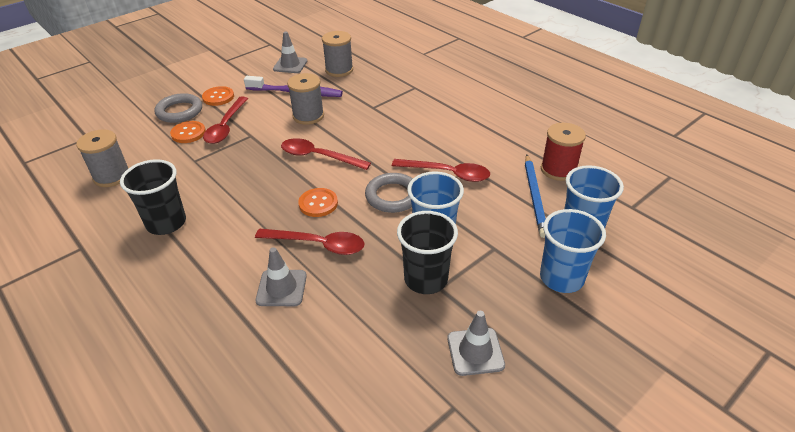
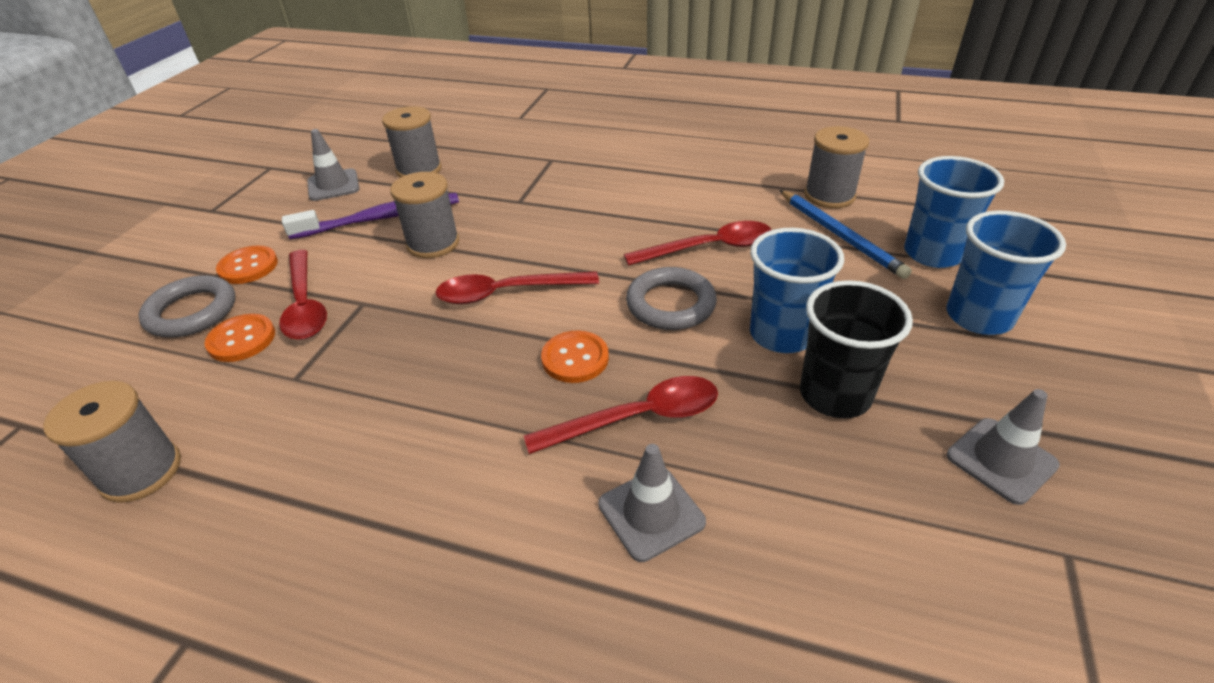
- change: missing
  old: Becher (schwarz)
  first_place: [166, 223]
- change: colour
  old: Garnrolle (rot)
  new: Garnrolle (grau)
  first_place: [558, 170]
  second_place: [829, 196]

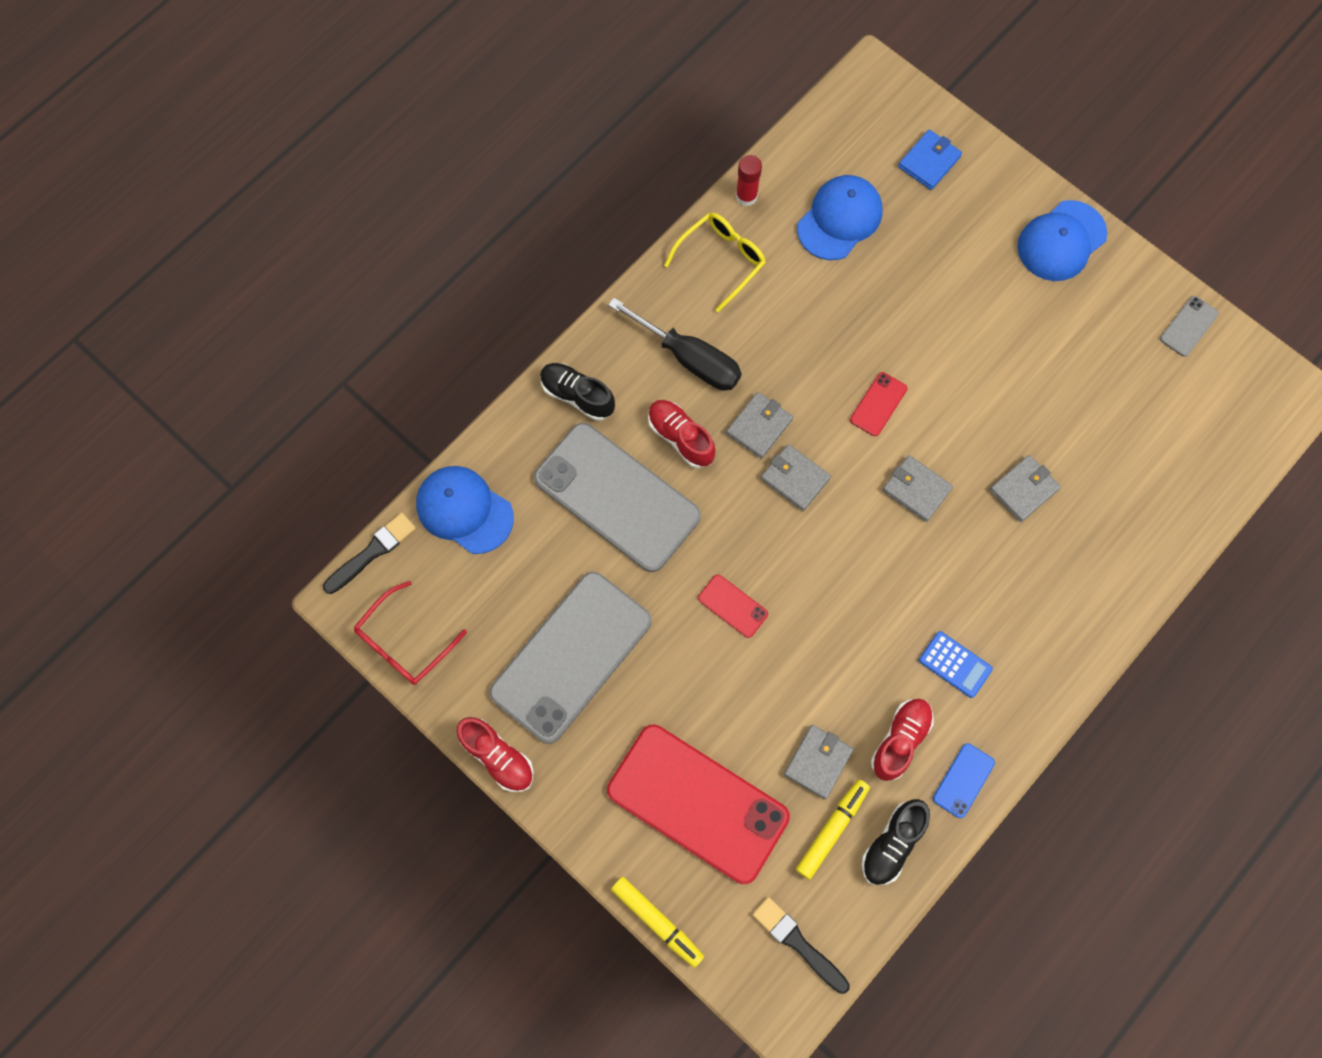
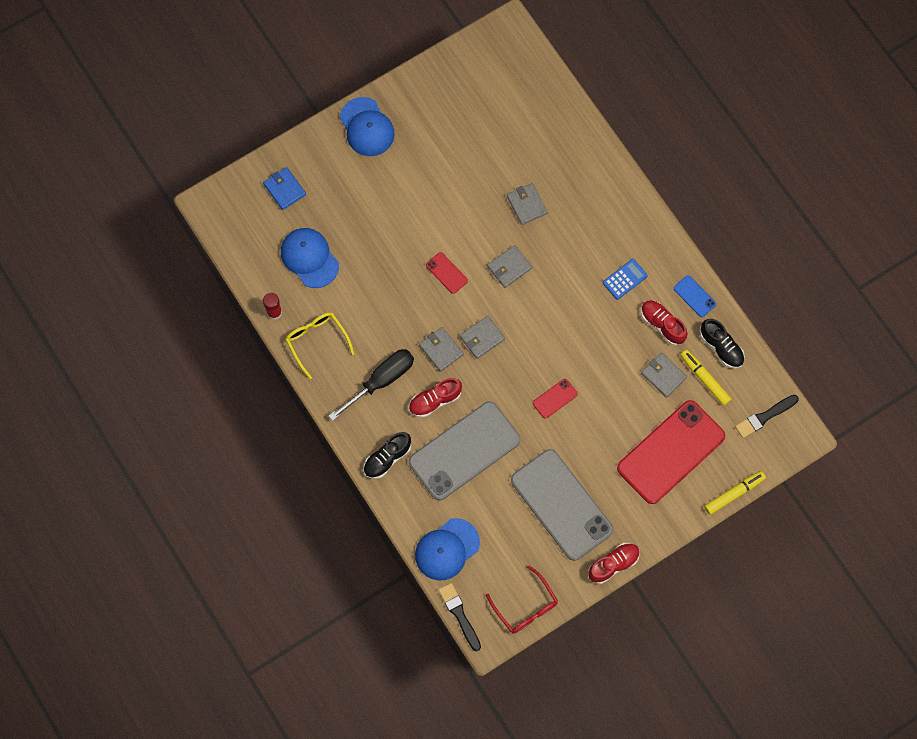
- change: missing
  old: Handy (grau)
  first_place: [1188, 326]

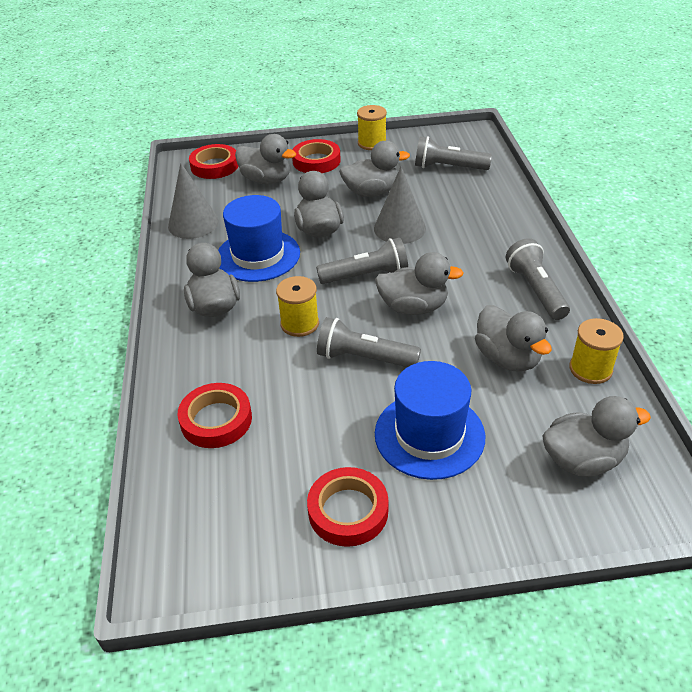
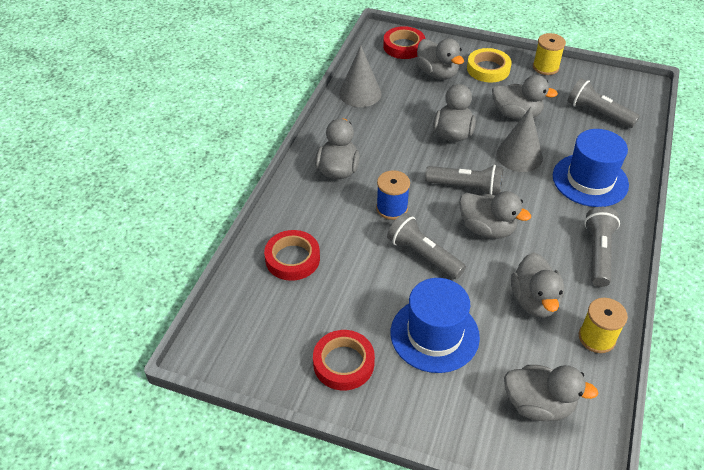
- change: relocated
  old: Hut (blau)
  first_place: [258, 255]
  second_place: [590, 180]
- change: colour
  old: Garnrolle (gelb)
  new: Garnrolle (blau)
  first_place: [299, 324]
  second_place: [392, 208]
- change: colour
  old: Klebeband (rot)
  new: Klebeband (gelb)
  first_place: [316, 161]
  second_place: [488, 69]

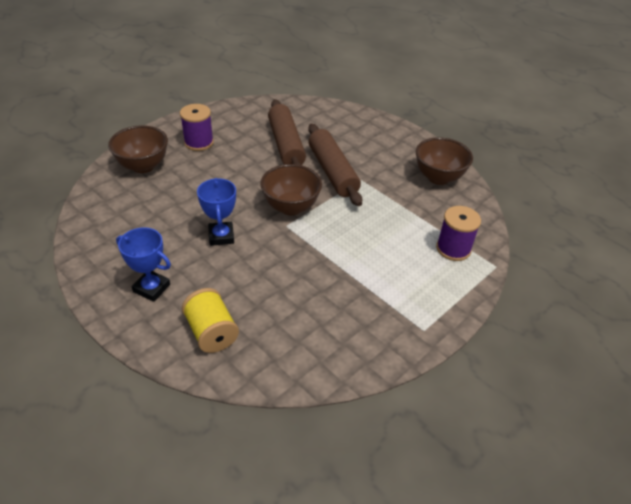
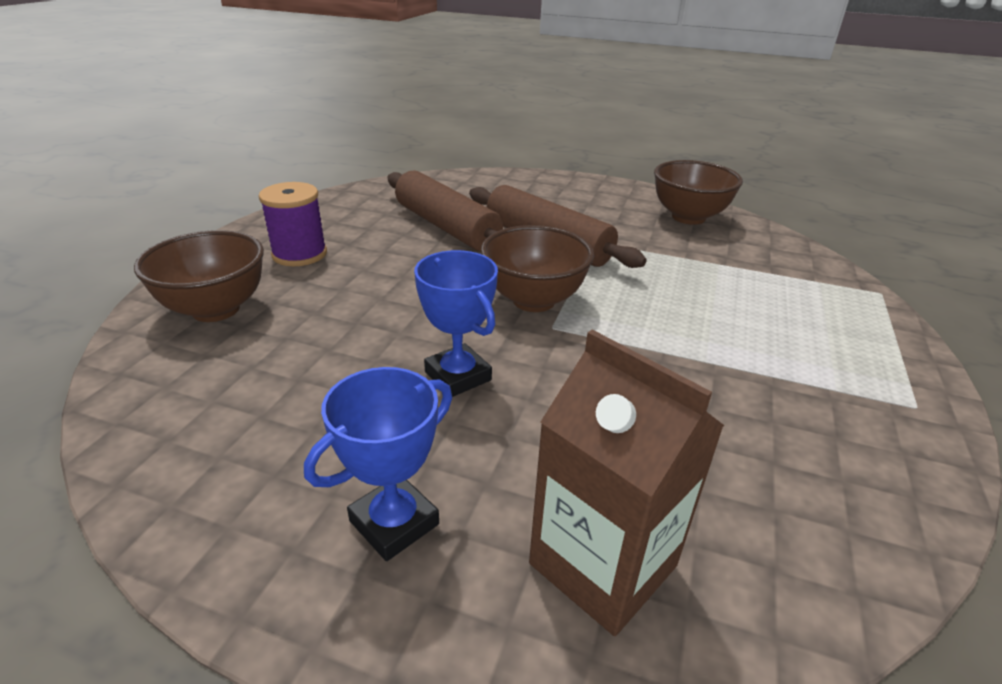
- change: spun
  old: Pokal (blau)
  first_place: [151, 288]
  second_place: [394, 522]
  degrees: -45
- change: exchanged
  old: Garnrolle (gelb)
  new: Getränkekarton (braun)
  first_place: [211, 332]
  second_place: [603, 564]
- change: missing
  old: Garnrolle (lila)
  first_place: [453, 249]

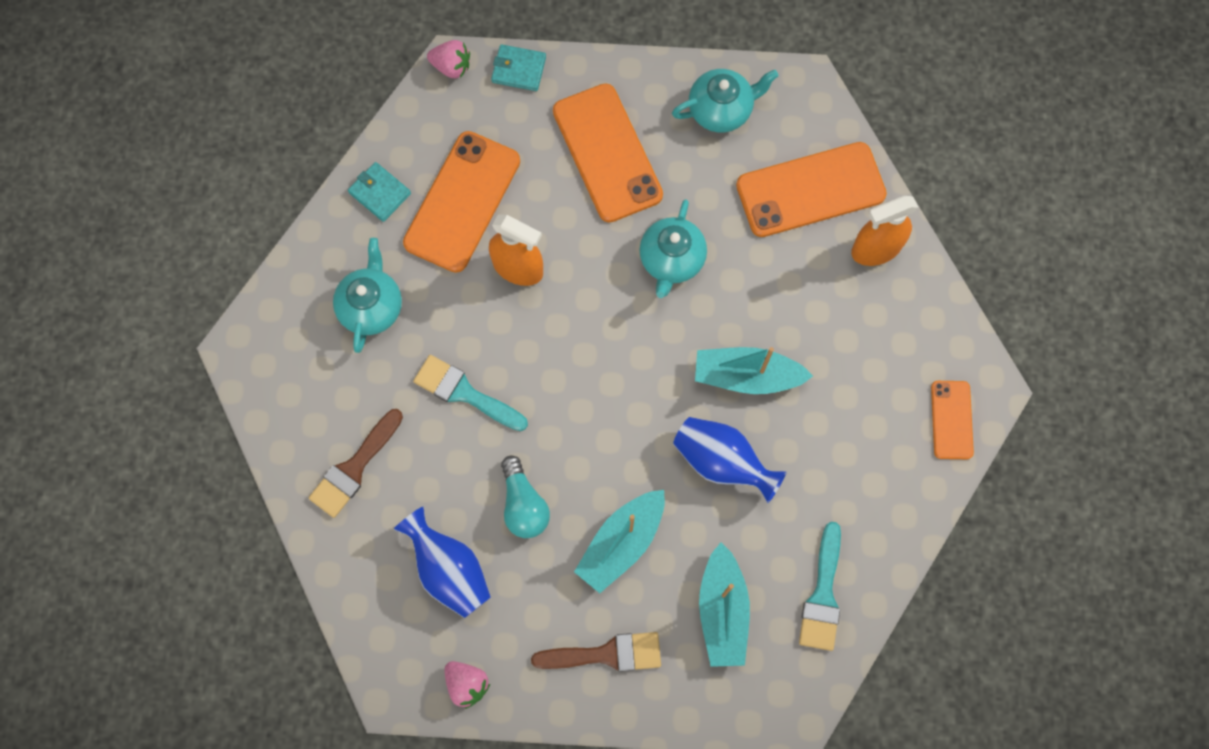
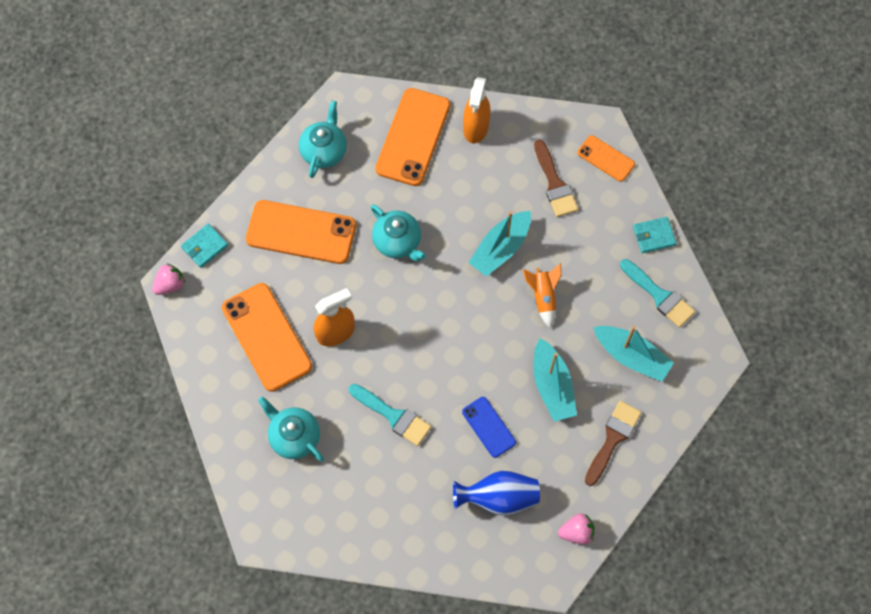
- change: relocated
  old: Pinsel (braun)
  first_place: [354, 467]
  second_place: [554, 183]
- change: relocated
  old: Geldbörse (türkis)
  first_place: [380, 193]
  second_place: [654, 236]
- change: spun
  old: Pinsel (türkis)
  first_place: [465, 393]
  second_place: [393, 416]
  degrees: -120
- change: exchanged
  old: Glühbirne (türkis)
  new: Handy (blau)
  first_place: [523, 504]
  second_place: [488, 427]
- change: exchanged
  old: Vase (blau)
  new: Rakete (orange)
  first_place: [722, 462]
  second_place: [543, 297]

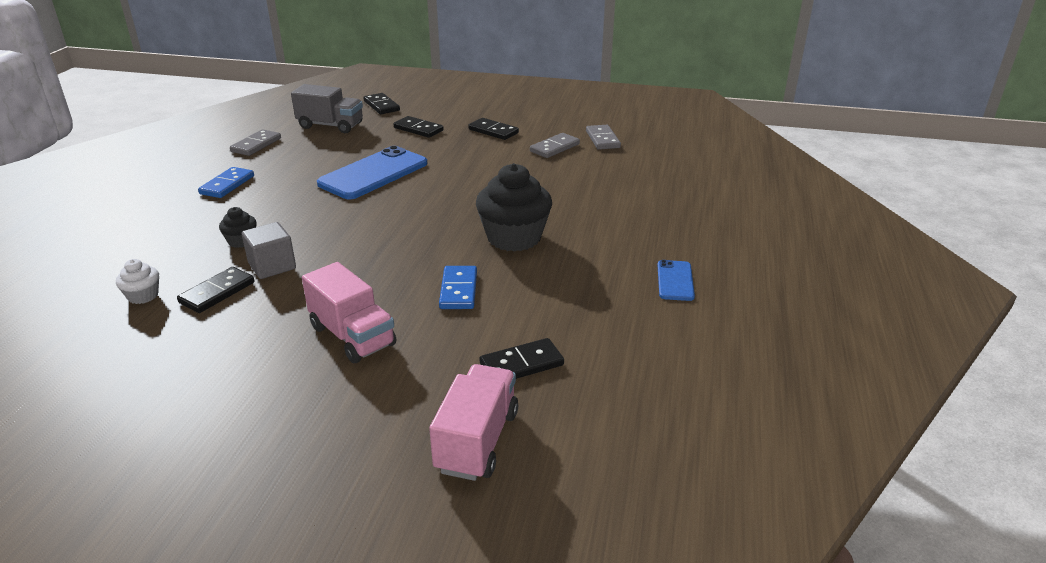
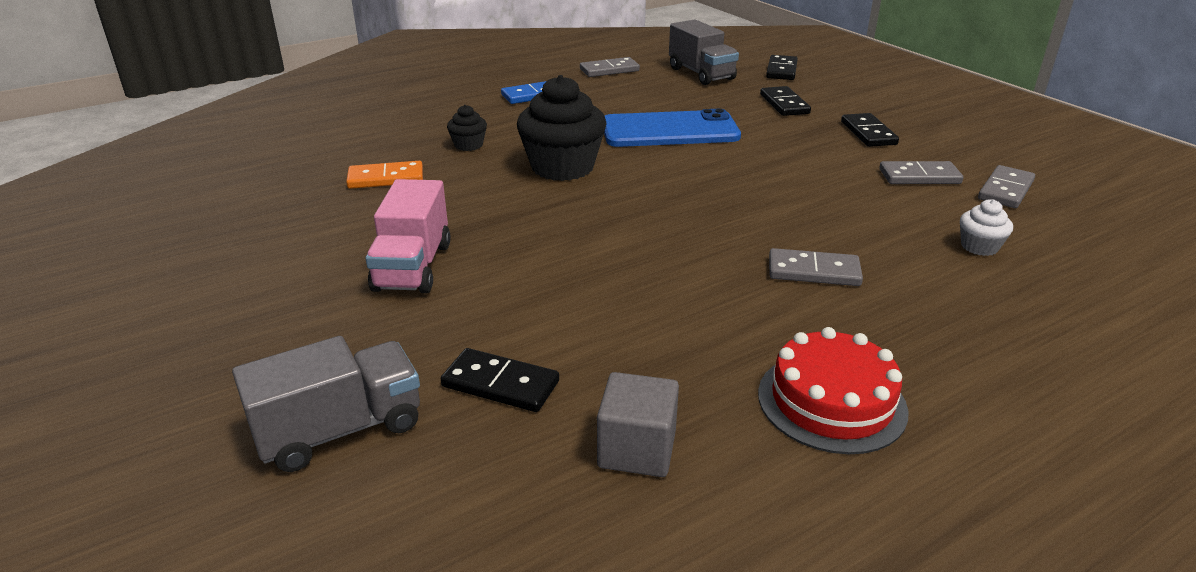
- change: relocated
  old: Muffin (weiß)
  first_place: [143, 296]
  second_place: [979, 247]
- change: colour
  old: Dominostein (schwarz)
  new: Dominostein (orange)
  first_place: [217, 292]
  second_place: [386, 178]
- change: relocated
  old: Kubus (grau)
  first_place: [272, 266]
  second_place: [637, 449]
- change: colour
  old: Lastwagen (rosa)
  new: Lastwagen (grau)
  first_place: [477, 441]
  second_place: [340, 430]
- change: missing
  old: Dominostein (blau)
  first_place: [459, 290]
- change: relocated
  old: Muffin (schwarz)
  first_place: [514, 238]
  second_place: [562, 167]
- change: exchanged
  old: Handy (blau)
  new: Kuchen (rot)
  first_place: [675, 281]
  second_place: [831, 401]
- change: appeared
  new: Dominostein (grau)
  second_place: [813, 271]

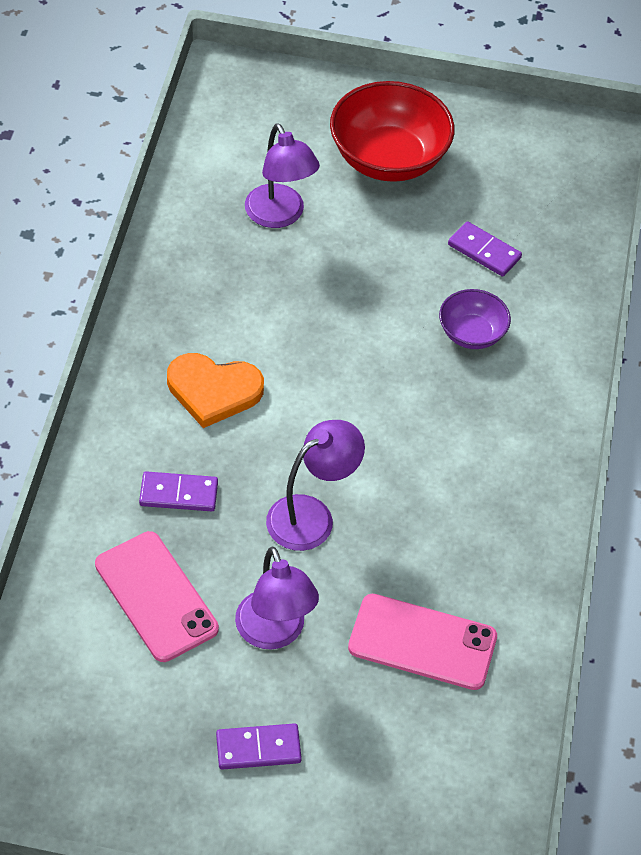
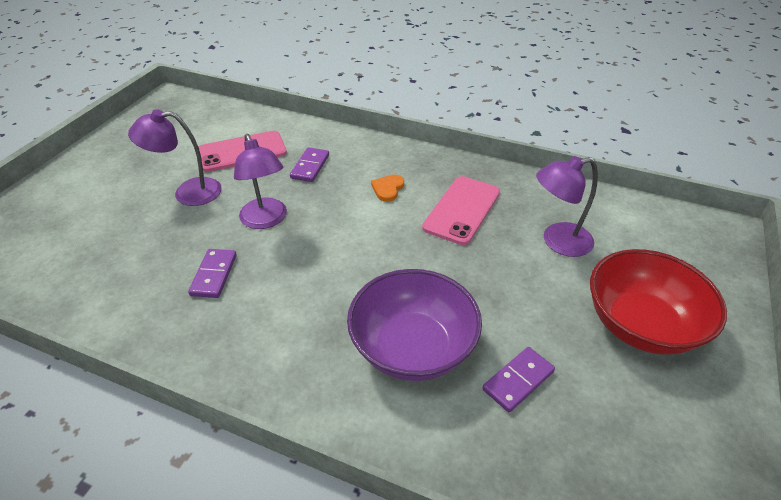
- change: size
  old: Herz (orange)
  first_place: [213, 390]
  second_place: [388, 189]
  factor: 0.56
- change: relocated
  old: Dominostein (lila)
  first_place: [258, 749]
  second_place: [214, 275]
- change: relocated
  old: Handy (rosa)
  first_place: [422, 642]
  second_place: [462, 210]
- change: size
  old: Schüssel (lila)
  first_place: [472, 333]
  second_place: [412, 348]
  factor: 1.85

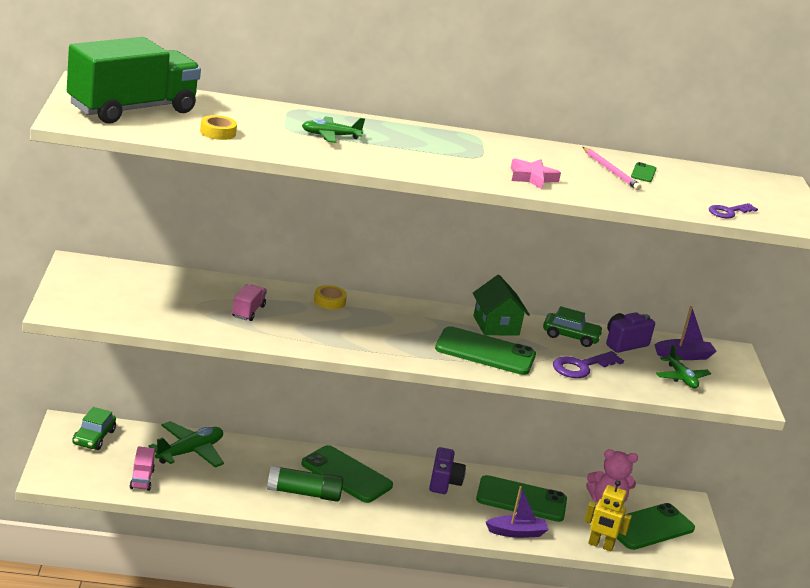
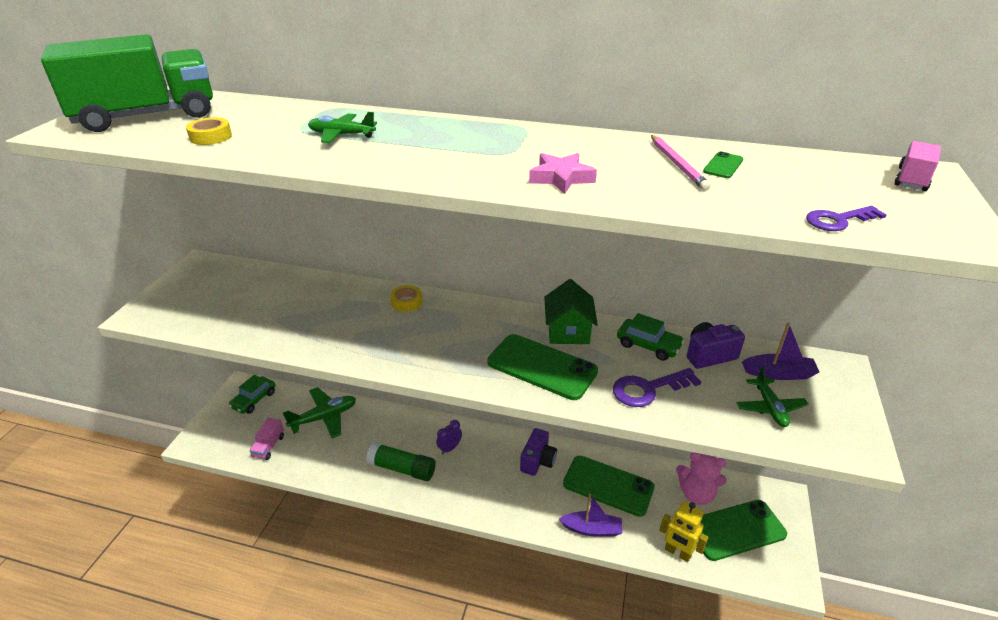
- change: relocated
  old: Lastwagen (rosa)
  first_place: [248, 311]
  second_place: [911, 179]
- change: exchanged
  old: Handy (grün)
  new: Wecker (lila)
  first_place: [346, 475]
  second_place: [450, 448]

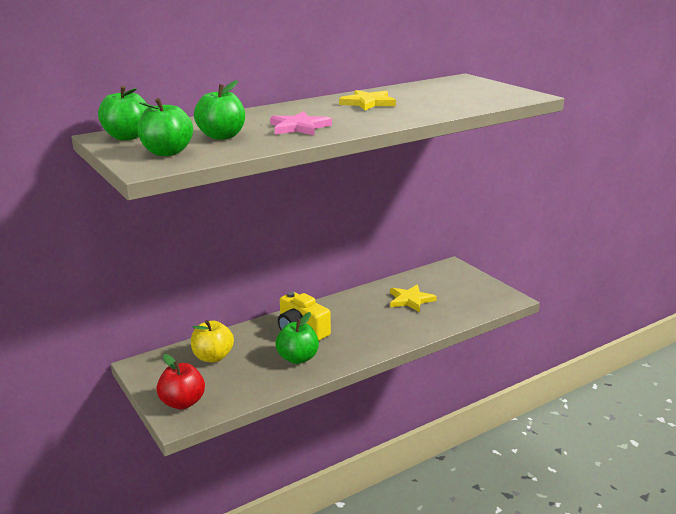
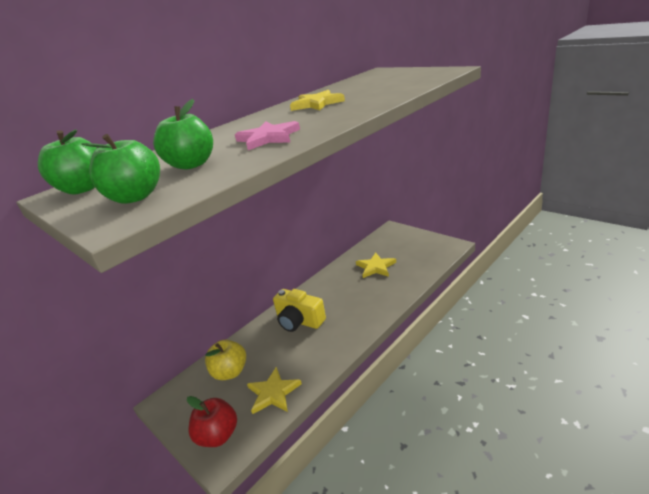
- change: missing
  old: Apfel (grün)
  first_place: [298, 358]
- change: appeared
  new: Stern (gelb)
  second_place: [273, 393]

